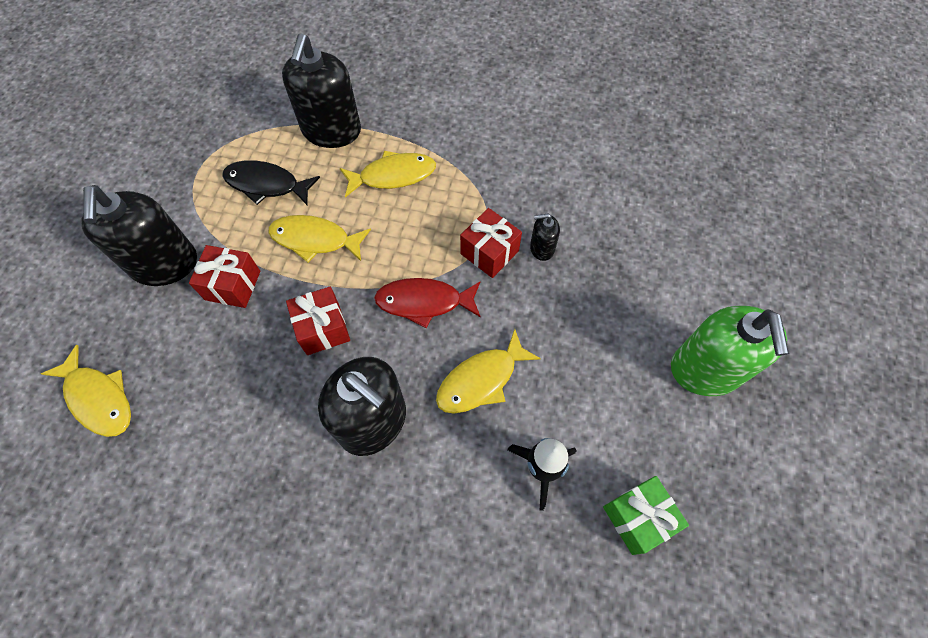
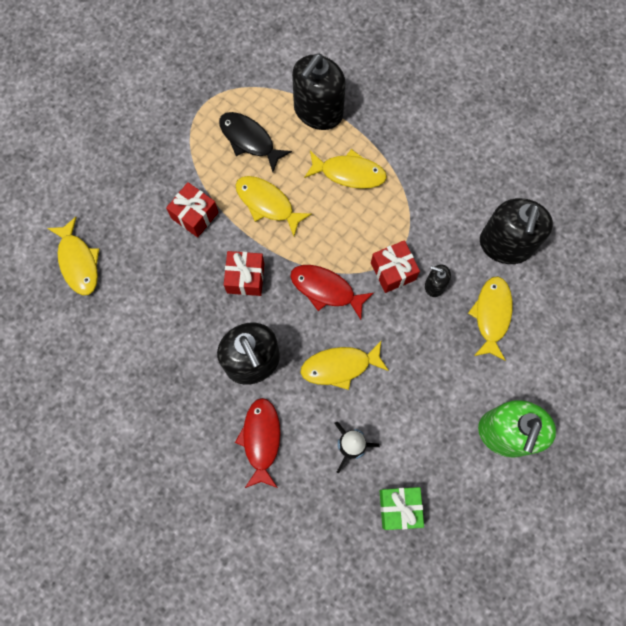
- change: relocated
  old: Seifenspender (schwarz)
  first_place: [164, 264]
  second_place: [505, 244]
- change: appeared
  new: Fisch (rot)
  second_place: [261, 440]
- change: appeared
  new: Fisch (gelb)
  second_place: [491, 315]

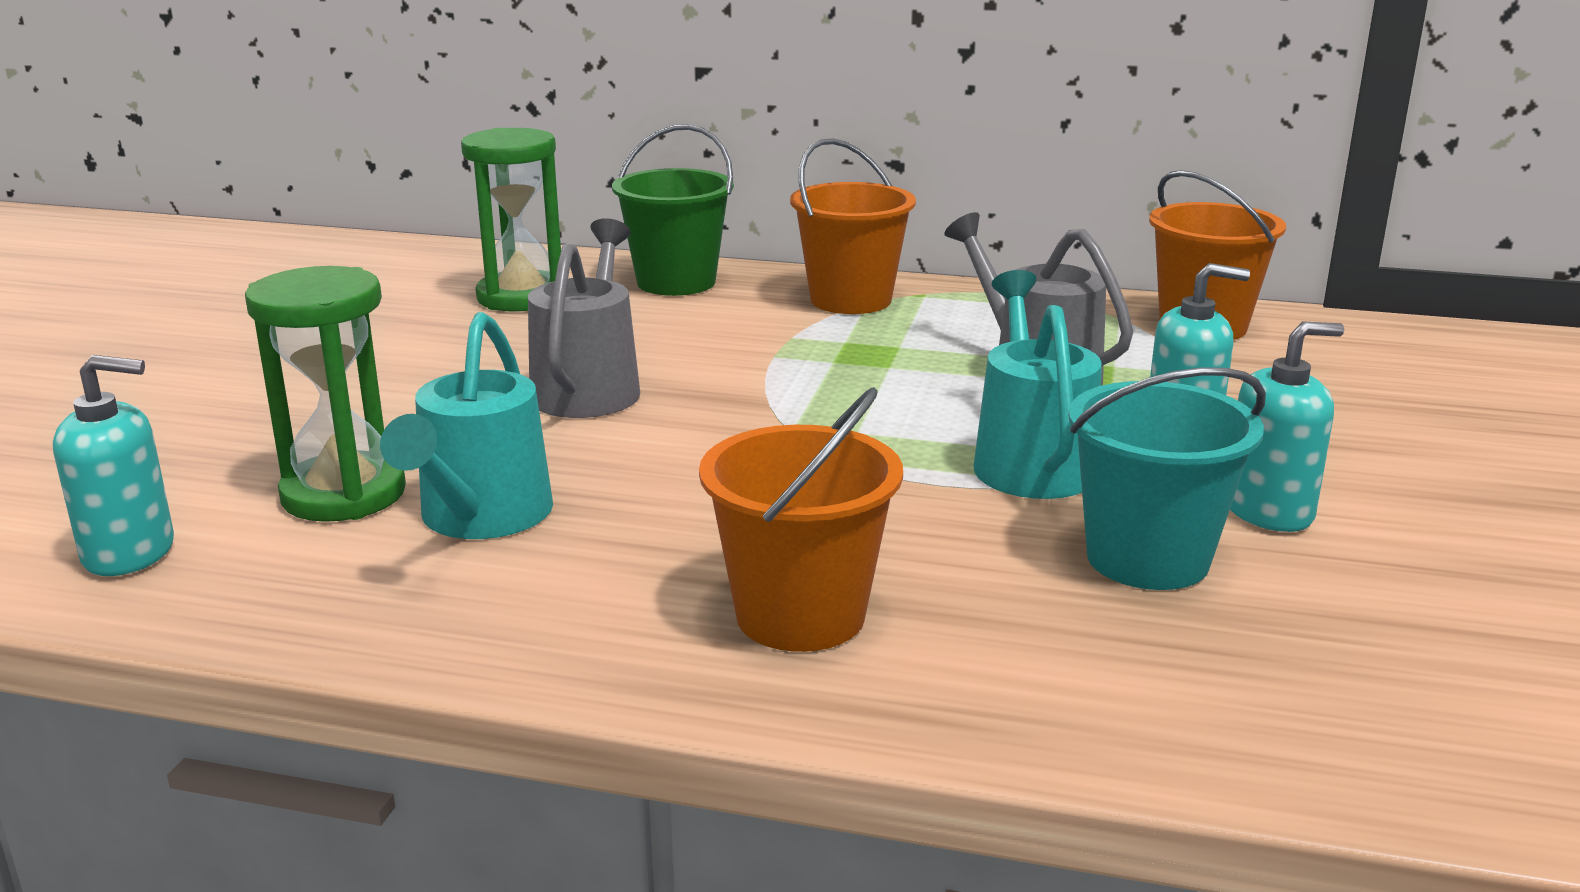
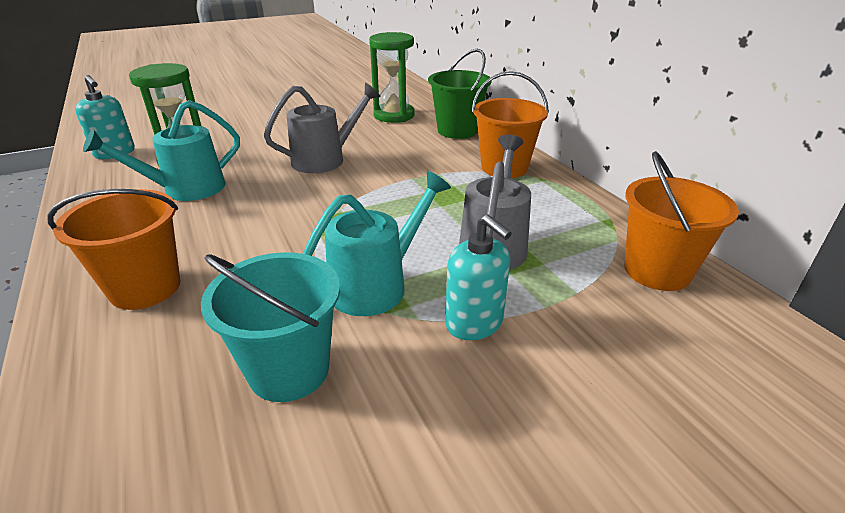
- change: missing
  old: Seifenspender (türkis)
  first_place: [1268, 511]

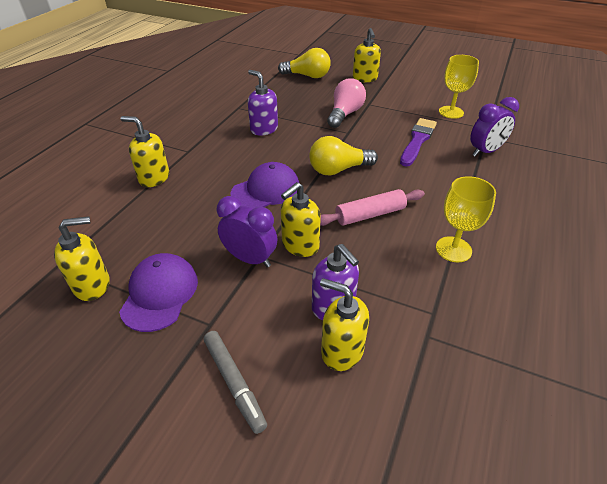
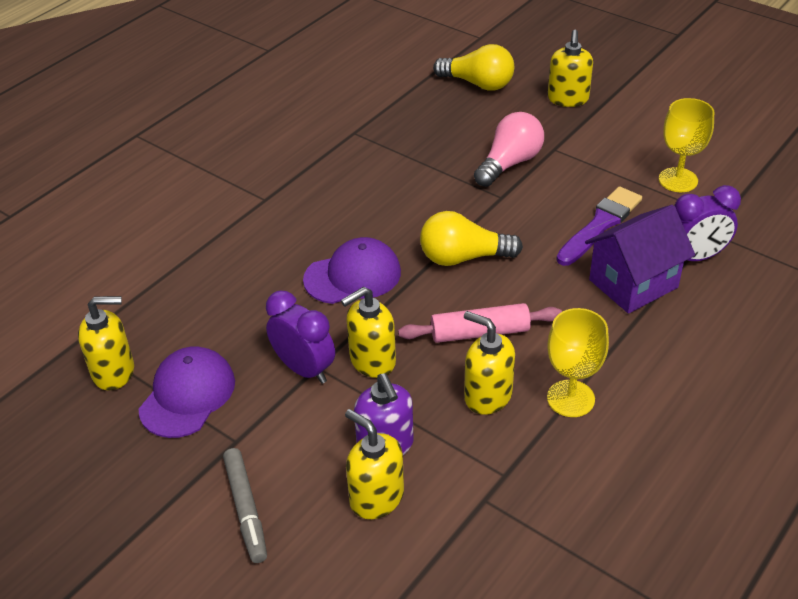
- change: relocated
  old: Seifenspender (gelb)
  first_place: [154, 178]
  second_place: [487, 396]
- change: missing
  old: Seifenspender (lila)
  first_place: [264, 129]
- change: appeared
  new: Haus (lila)
  second_place: [633, 284]

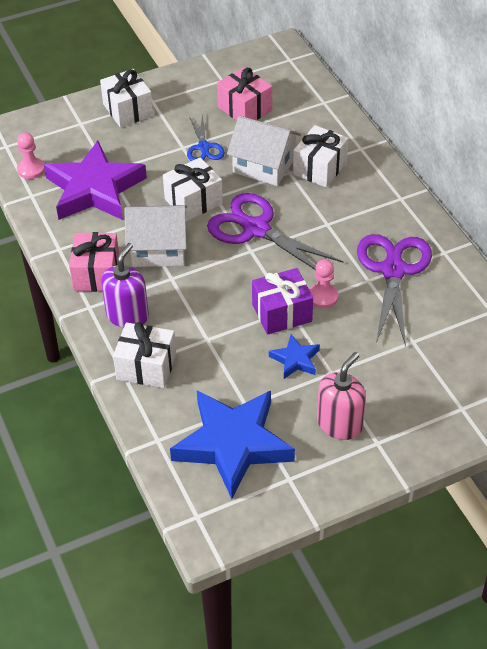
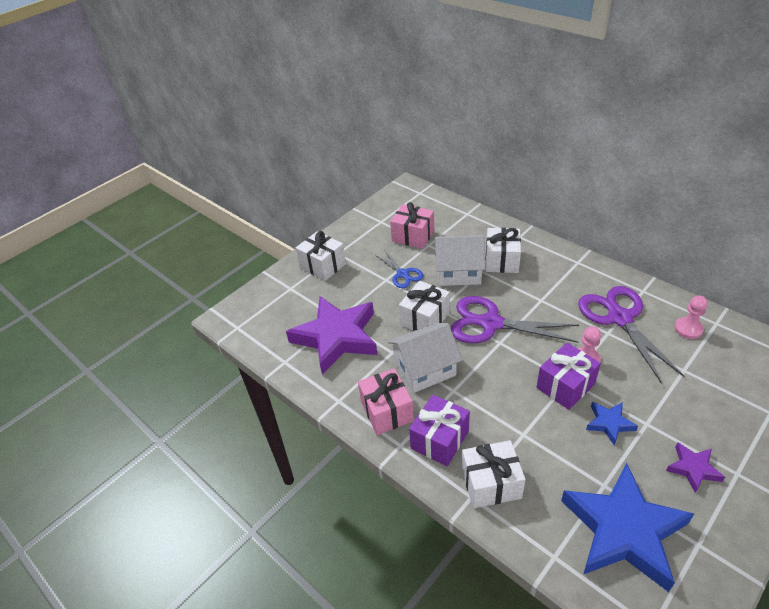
- change: relocated
  old: Bauer (rosa)
  first_place: [31, 169]
  second_place: [688, 329]
- change: exchanged
  old: Seifenspender (lila)
  new: Geschenk (lila)
  first_place: [127, 315]
  second_place: [440, 439]
- change: exchanged
  old: Seifenspender (rosa)
  new: Stern (lila)
  first_place: [339, 424]
  second_place: [693, 469]

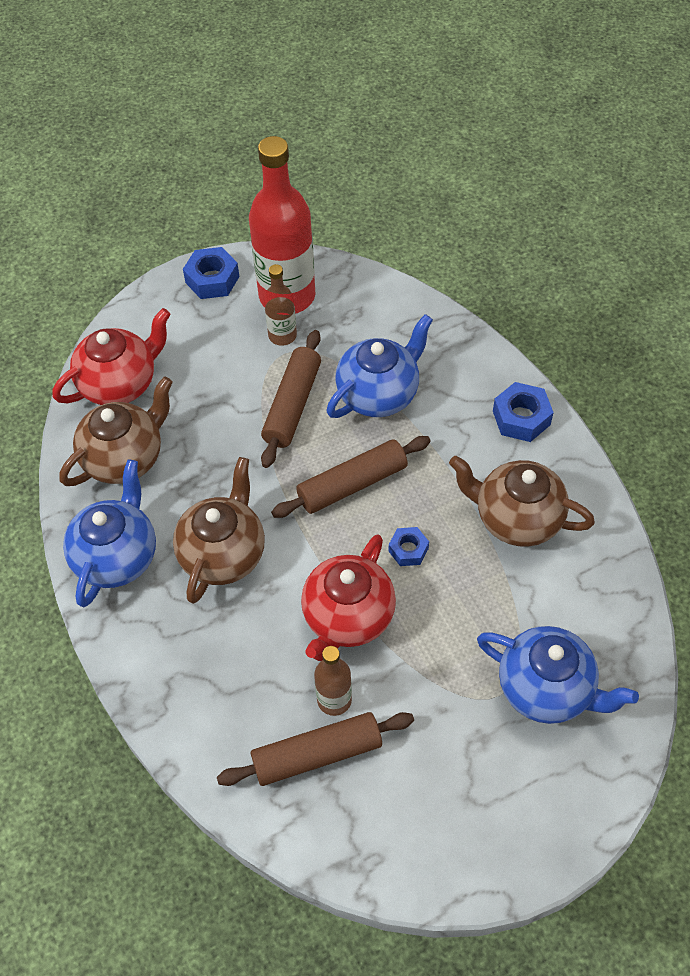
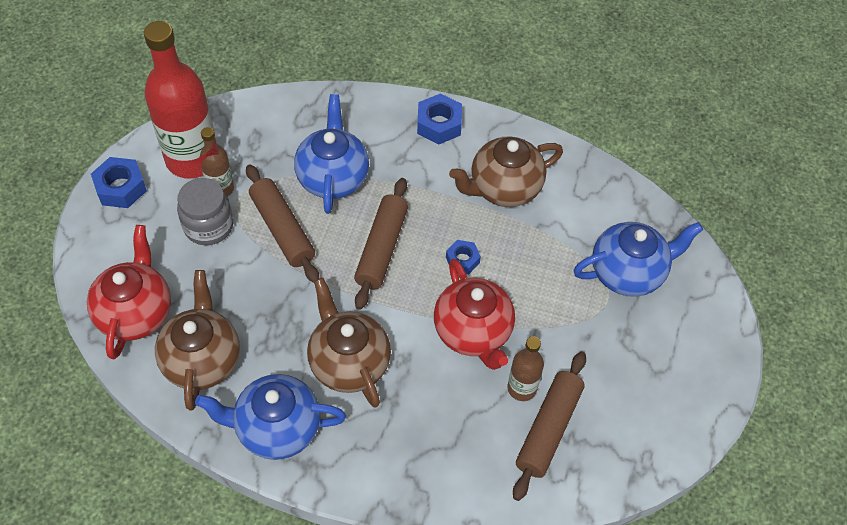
- change: spun
  old: Teekanne (blau)
  first_place: [117, 556]
  second_place: [276, 428]
  degrees: -60
- change: appeared
  new: Einmachglas (grau)
  second_place: [208, 226]

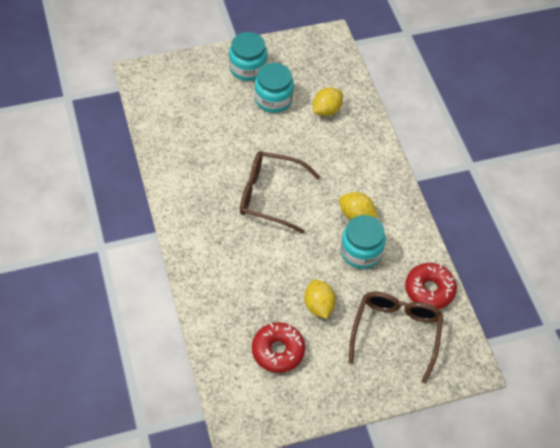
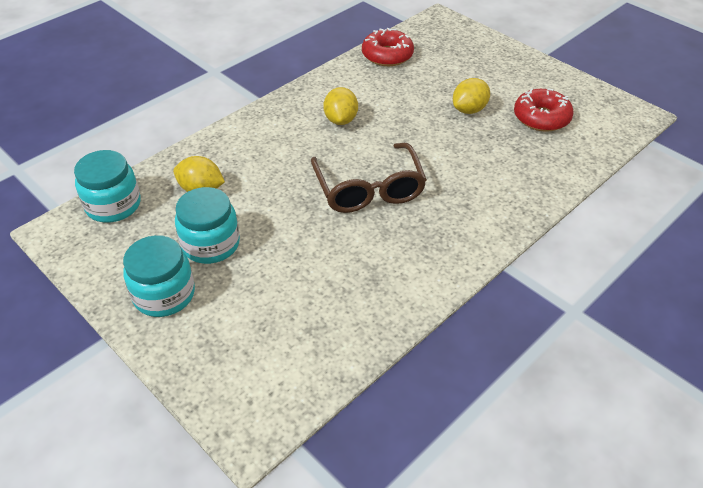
- change: relocated
  old: Einmachglas (türkis)
  first_place: [361, 252]
  second_place: [113, 205]
- change: missing
  old: Brille (braun)
  first_place: [396, 333]

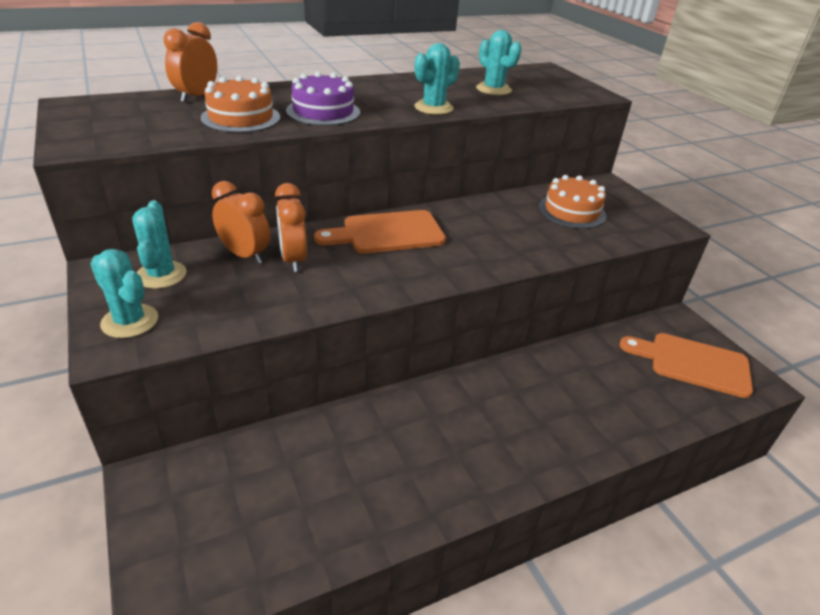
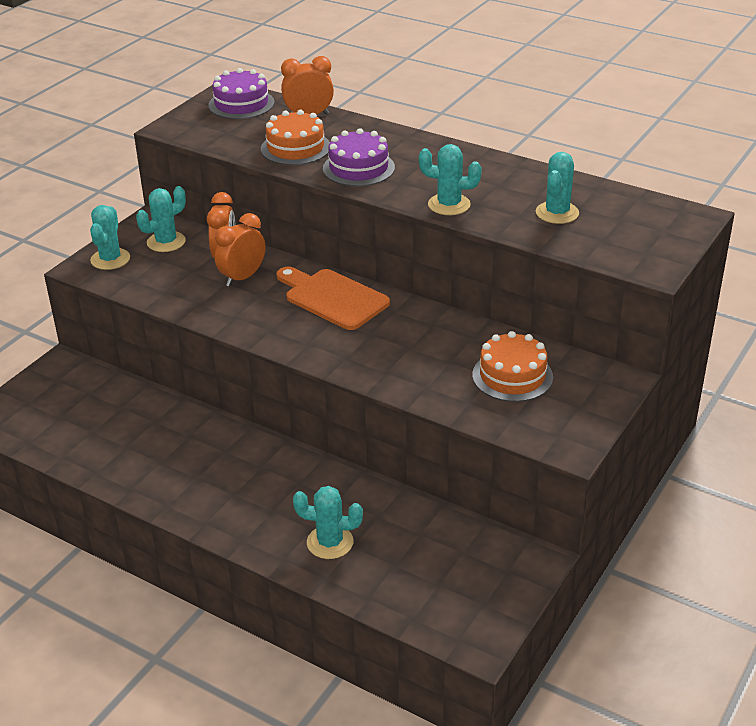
- change: missing
  old: Schneidebrett (orange)
  first_place: [693, 363]
- change: appeared
  new: Kuchen (lila)
  second_place: [241, 104]
- change: appeared
  new: Kaktus (türkis)
  second_place: [330, 542]

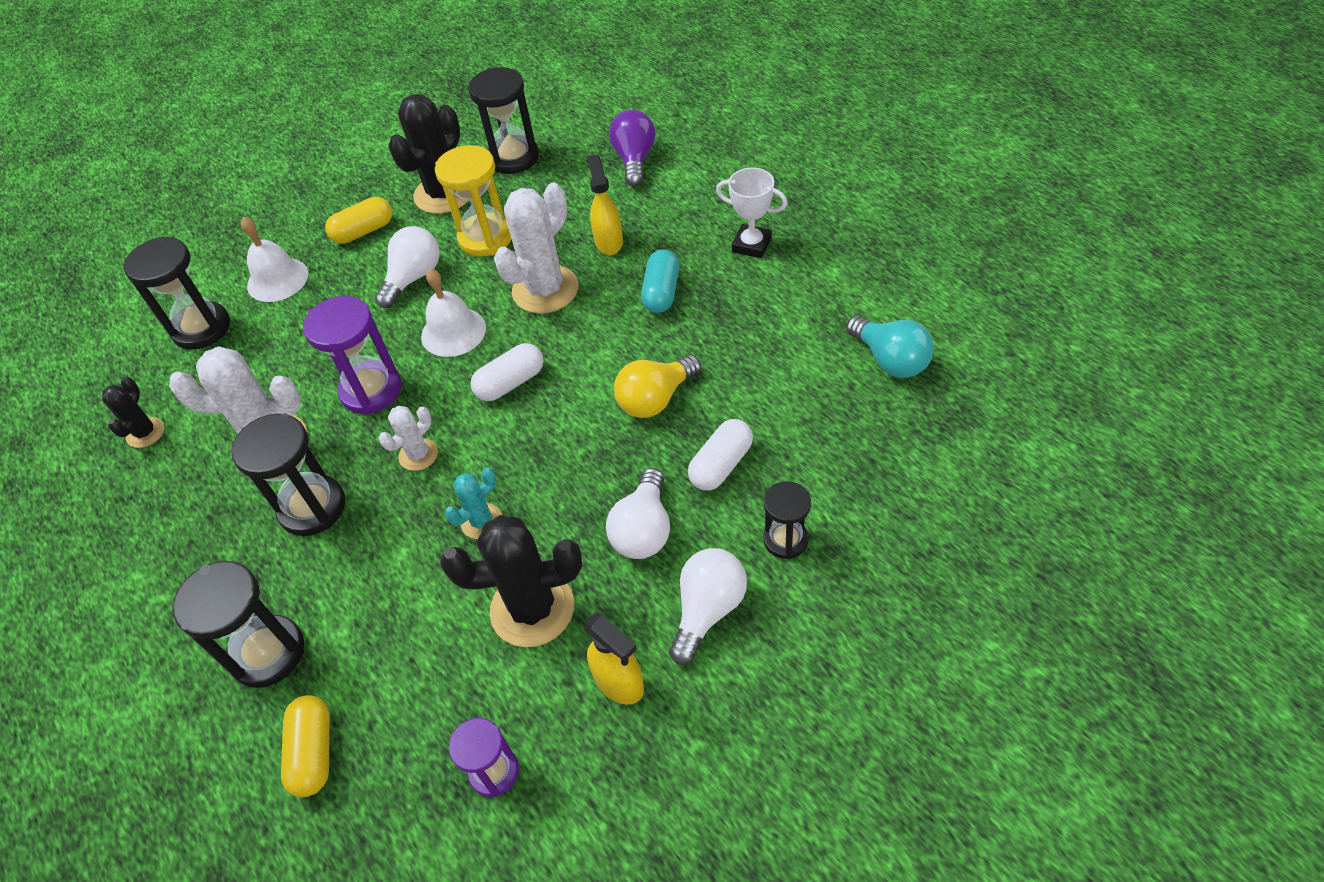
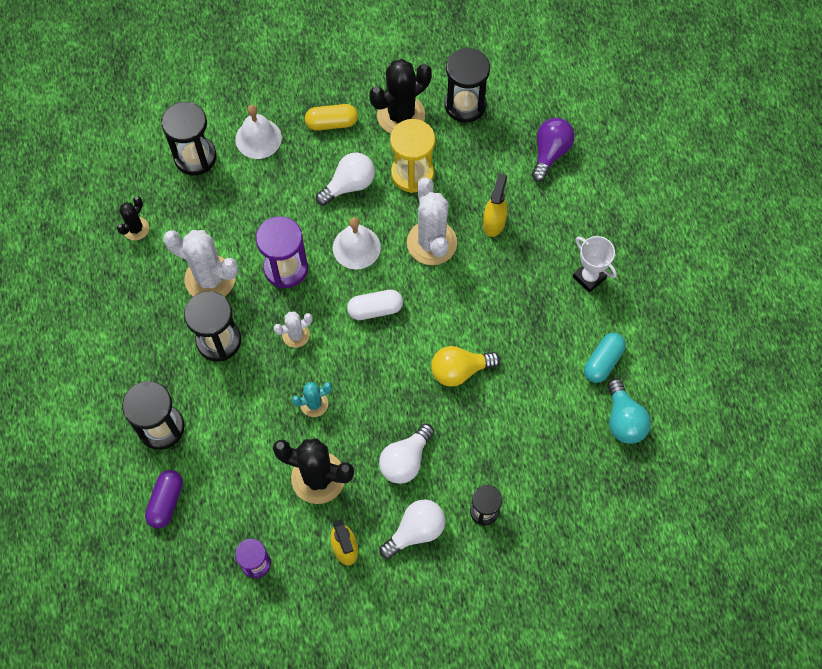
- change: colour
  old: Kapsel (gelb)
  new: Kapsel (lila)
  first_place: [313, 752]
  second_place: [166, 502]
- change: spun
  old: Kaktus (weiß)
  first_place: [545, 290]
  second_place: [431, 243]
  degrees: -75
- change: relocated
  old: Kapsel (türkis)
  first_place: [661, 292]
  second_place: [603, 362]
- change: missing
  old: Kapsel (weiß)
  first_place: [721, 465]

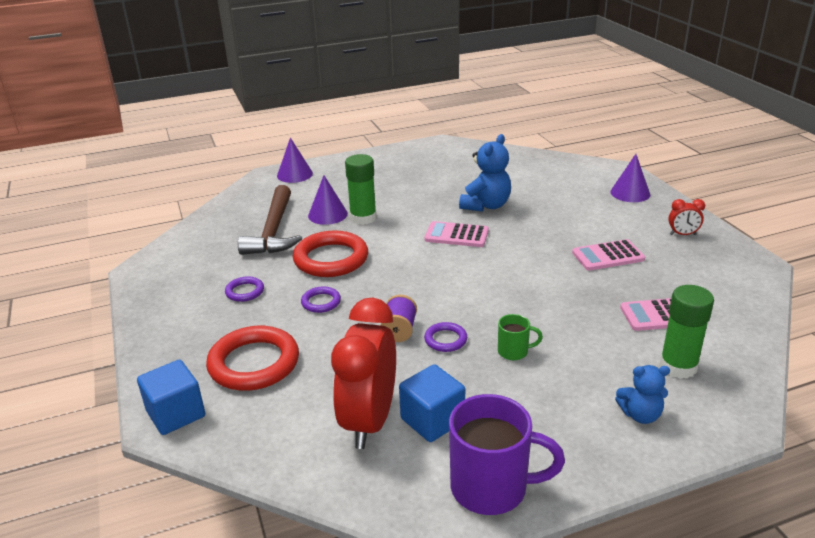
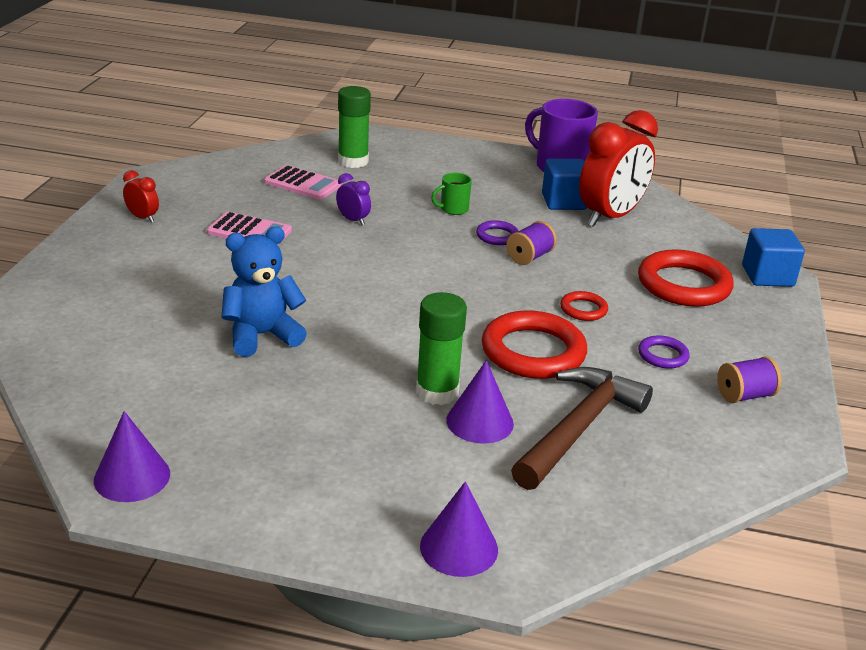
- change: colour
  old: Ring (lila)
  new: Ring (rot)
  first_place: [321, 302]
  second_place: [583, 309]
- change: missing
  old: Taschenrechner (rosa)
  first_place: [456, 235]
- change: spun
  old: Tasse (grün)
  first_place: [514, 352]
  second_place: [453, 209]
  degrees: -60
- change: relocated
  old: Kegel (lila)
  first_place: [630, 193]
  second_place: [132, 476]
- change: missing
  old: Teddybär (blau)
  first_place: [640, 415]
- change: appeared
  new: Wecker (lila)
  second_place: [353, 220]
- change: appeared
  new: Garnrolle (lila)
  second_place: [744, 395]

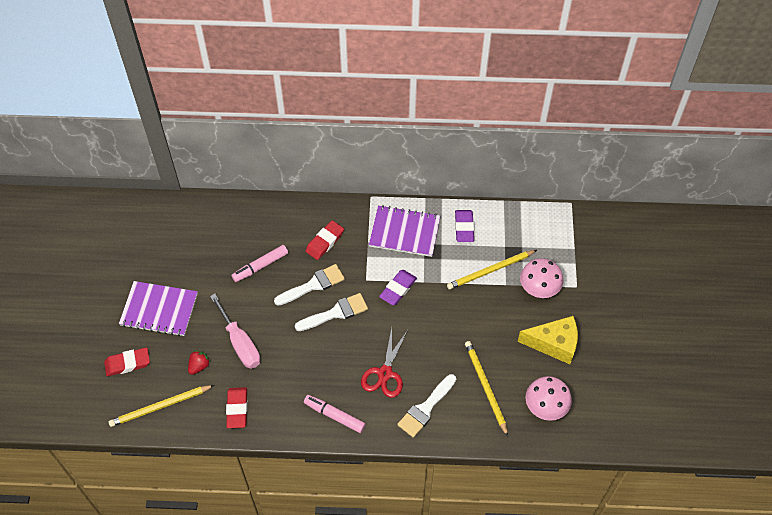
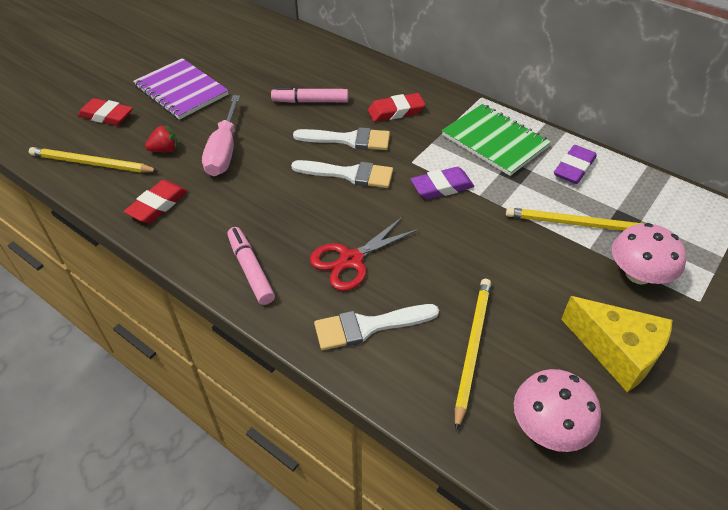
- change: colour
  old: Notizbuch (lila)
  new: Notizbuch (grün)
  first_place: [404, 232]
  second_place: [494, 141]

